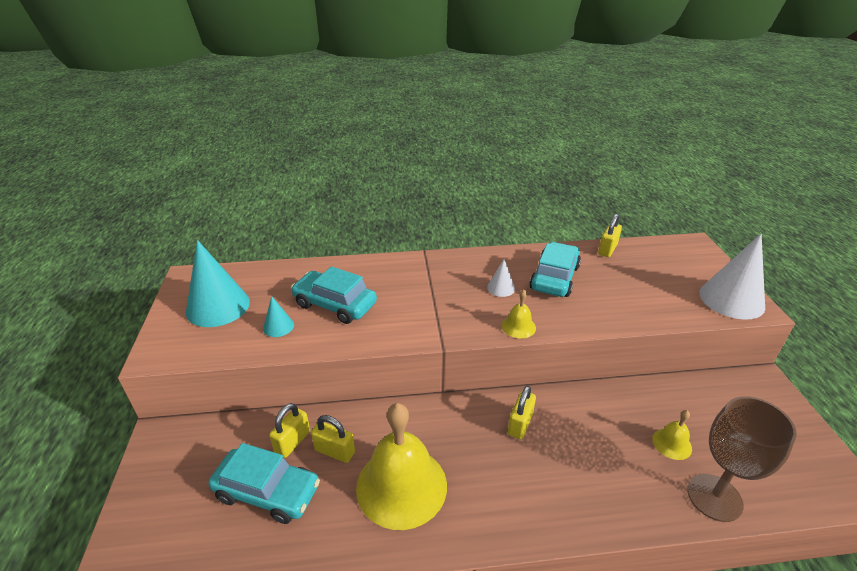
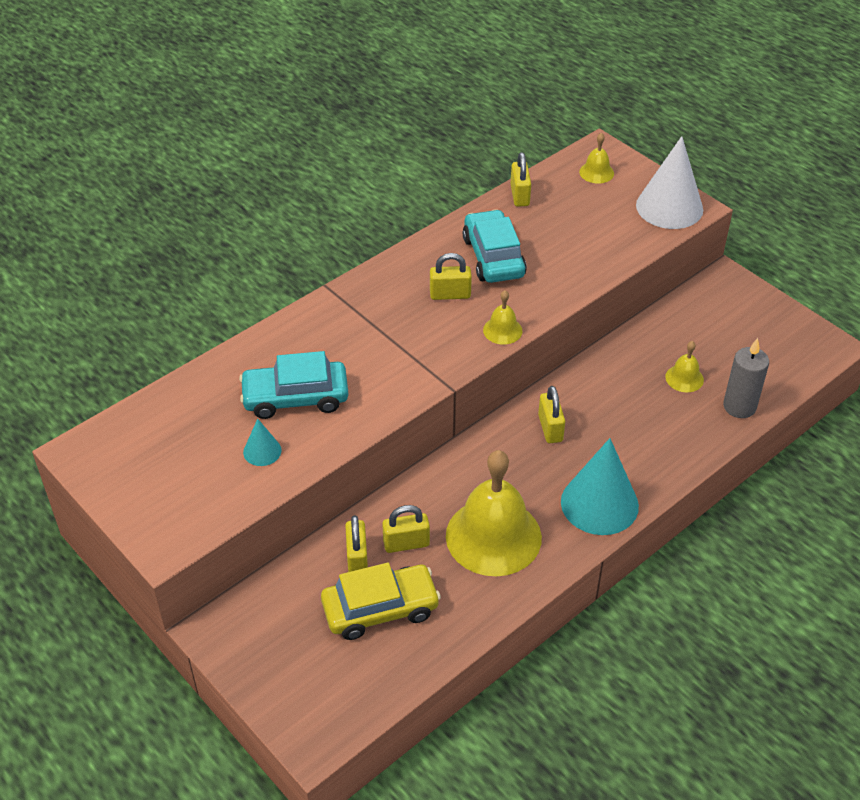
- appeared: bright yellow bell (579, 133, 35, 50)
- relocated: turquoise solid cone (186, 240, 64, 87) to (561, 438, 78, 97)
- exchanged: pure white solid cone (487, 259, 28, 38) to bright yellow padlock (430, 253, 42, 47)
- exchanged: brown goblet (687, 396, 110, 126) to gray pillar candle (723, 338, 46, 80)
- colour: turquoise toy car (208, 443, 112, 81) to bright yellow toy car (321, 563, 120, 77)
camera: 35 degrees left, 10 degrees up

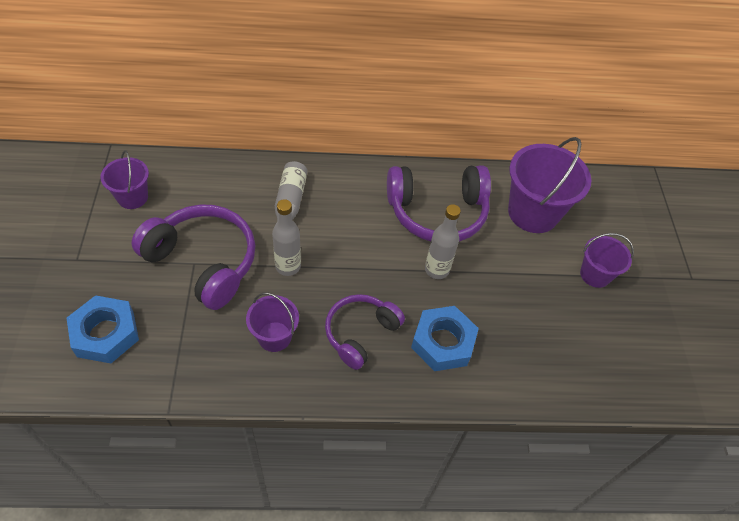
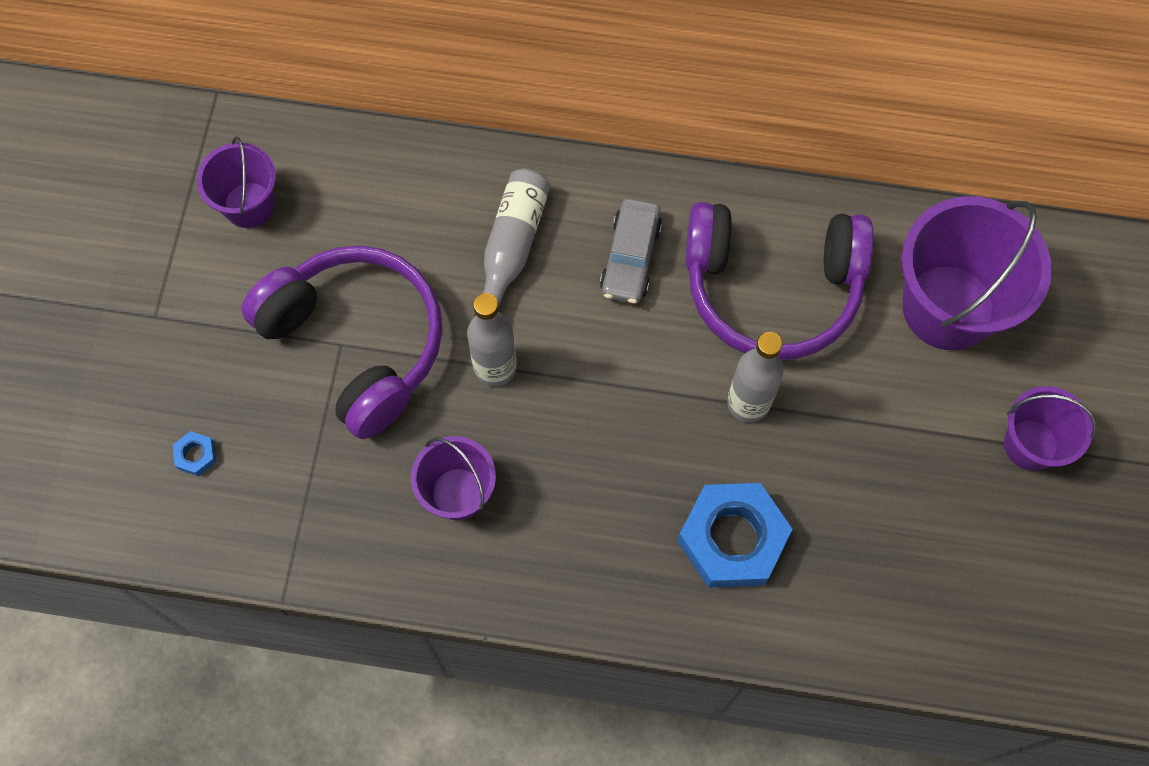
- missing: violet headphones (325, 294, 80, 76)
- appeared: gray toy car (600, 198, 62, 106)
- size: royal blue nut (66, 295, 73, 68) = (172, 431, 44, 45) x0.40
camera: 15 degrees right, 15 degrees up

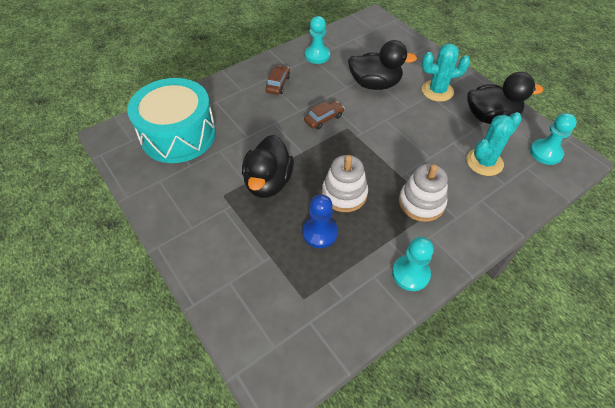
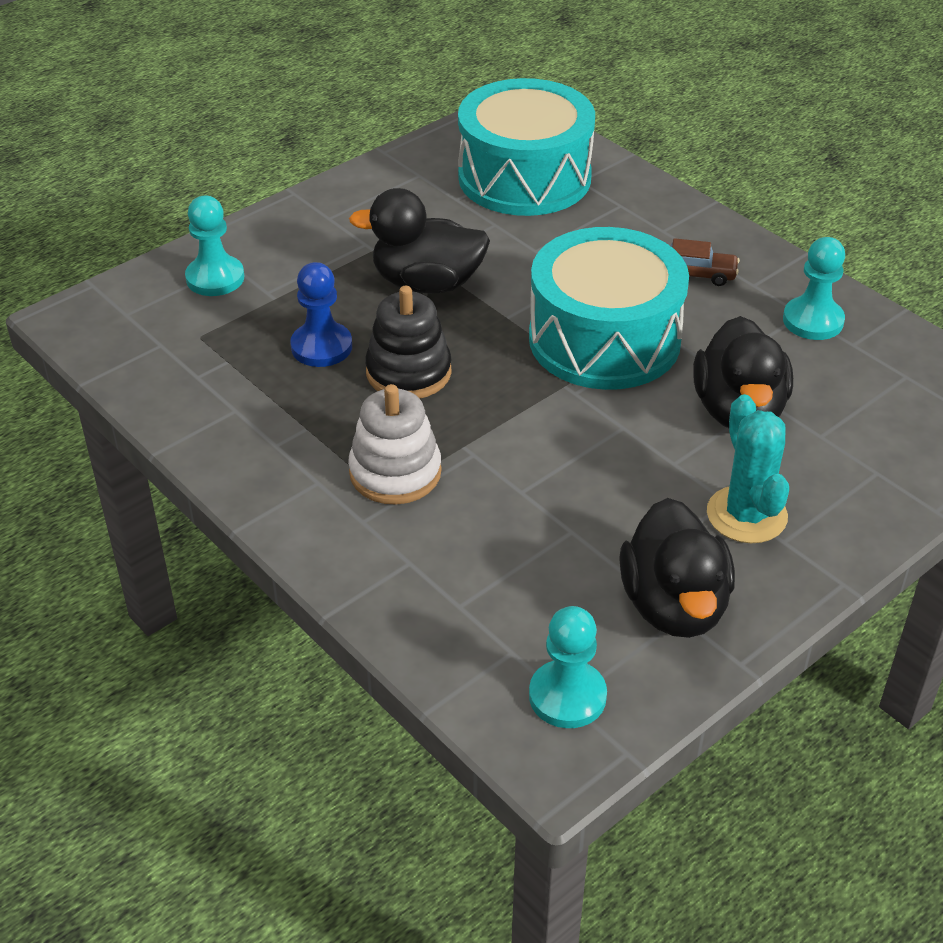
- missing: turquoise cactus (466, 112, 56, 64)
- relocated: turquoise pawn (392, 237, 42, 54) to (185, 196, 59, 100)
- exchanged: brown toy car (304, 101, 40, 28) to turquoise snare drum (529, 227, 160, 163)
- colour: pure white stacking toy (322, 155, 46, 57) to jet-black stacking toy (365, 286, 87, 112)
camera: 85 degrees right, 10 degrees down

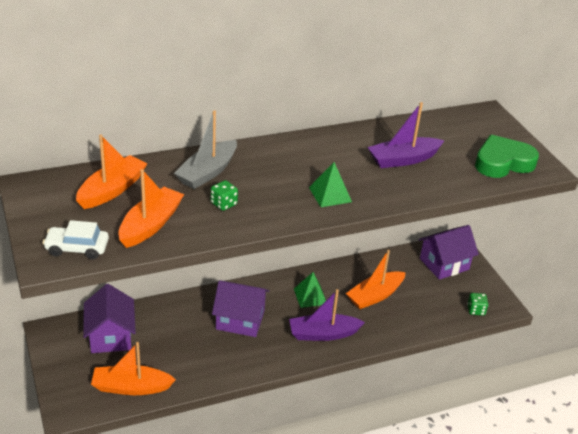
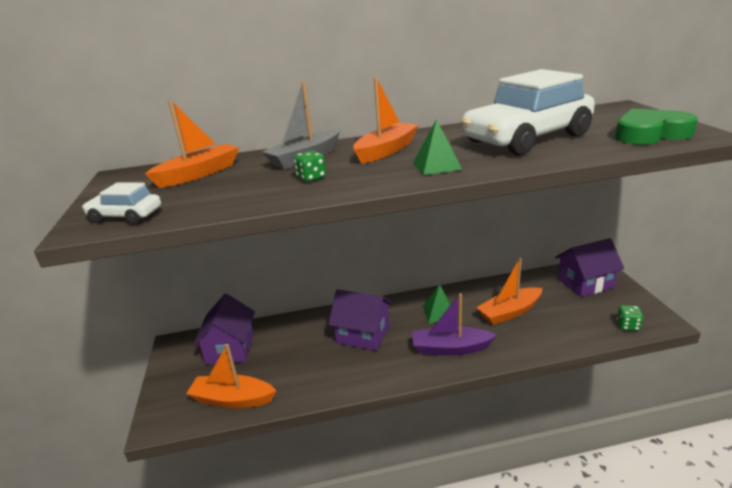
- relocated: bright orange toy boat (118, 169, 66, 79) to (353, 78, 66, 86)
- exchanged: violet toy boat (367, 102, 78, 66) to pure white toy car (461, 69, 134, 86)
camera: 15 degrees right, 10 degrees down

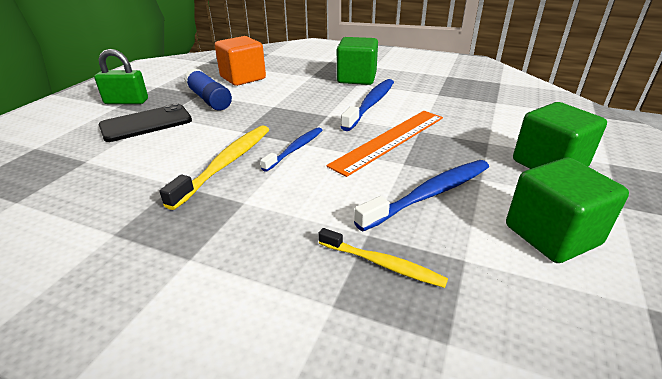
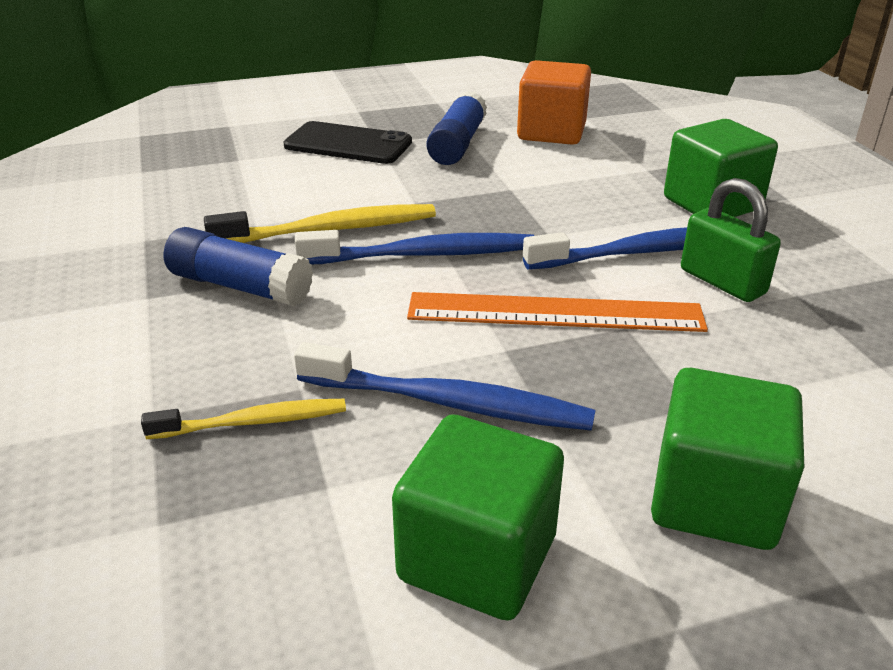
- appeared: royal blue stick of glue (164, 227, 149, 79)
- relocated: emerald padlock (94, 49, 54, 55) to (681, 178, 100, 124)
- spun: bright yellow tooth brush (318, 228, 130, 60) = (141, 399, 205, 40) 90 degrees counterclockwise
- size: royal blue tooth brush (260, 127, 62, 45) = (295, 230, 239, 34) x1.59
camera: 50 degrees right, 0 degrees up

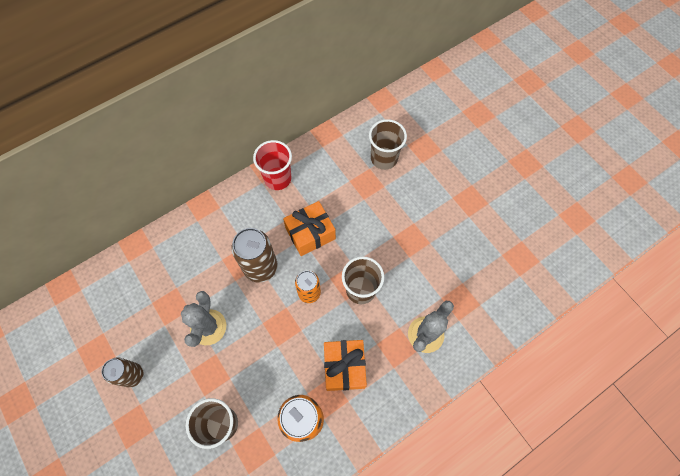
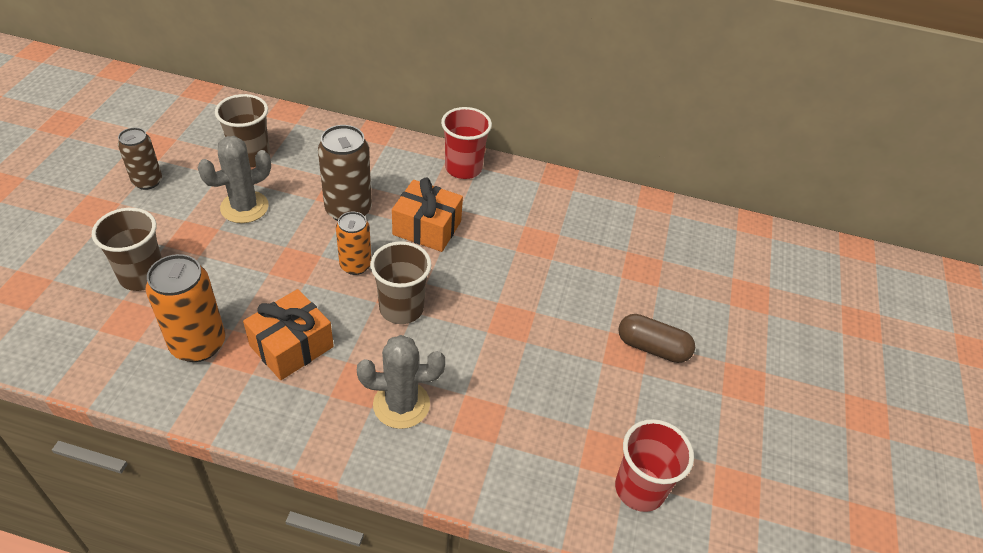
- appeared: crimson beaker (615, 419, 79, 93)
- appeared: brown pill (618, 314, 77, 49)
- relocated: brown beaker (369, 119, 38, 51) to (215, 94, 55, 74)
camera: 45 degrees right, 20 degrees down

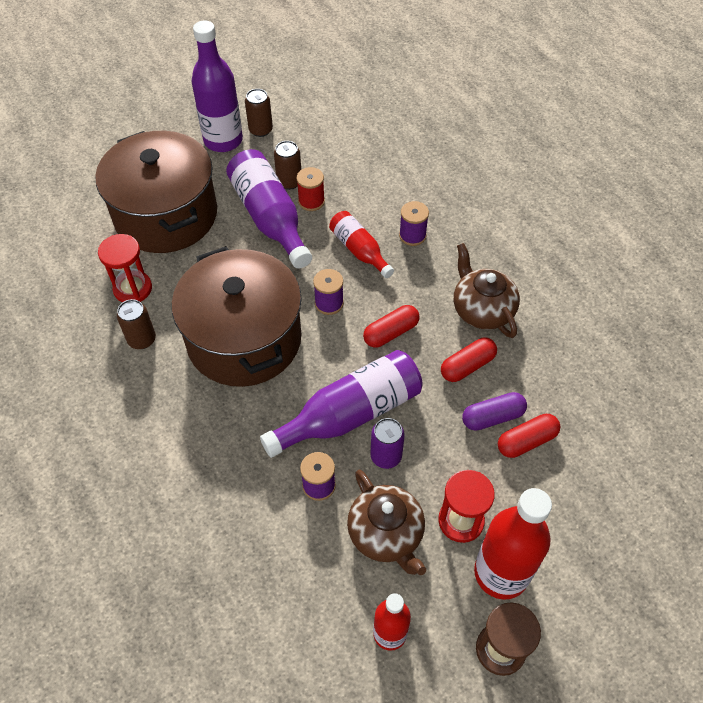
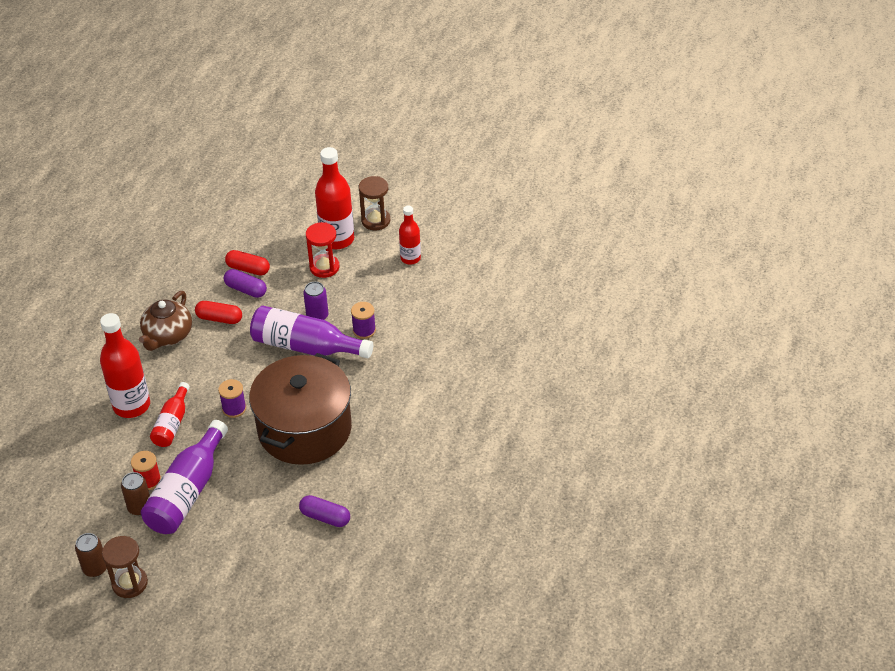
- missing: brown cooking pot (95, 131, 122, 122)
- missing: brown tin (117, 299, 39, 50)
- missing: brown china teapot (347, 470, 79, 105)
- missing: crimson pill (363, 305, 57, 43)
- exchanged: crimson hourglass (98, 234, 54, 69) to violet pill (299, 495, 51, 32)
- exchanged: violet flask (191, 20, 52, 132) to brown hourglass (102, 536, 46, 62)
- exchanged: violet bobbin (399, 201, 30, 45) to crimson flask (100, 313, 50, 105)
camera: 130 degrees left, 10 degrees down

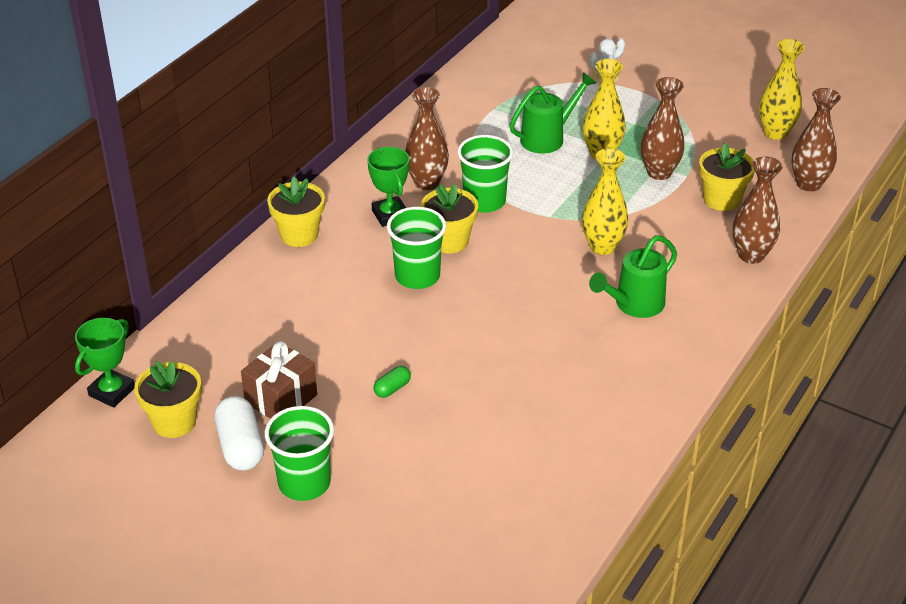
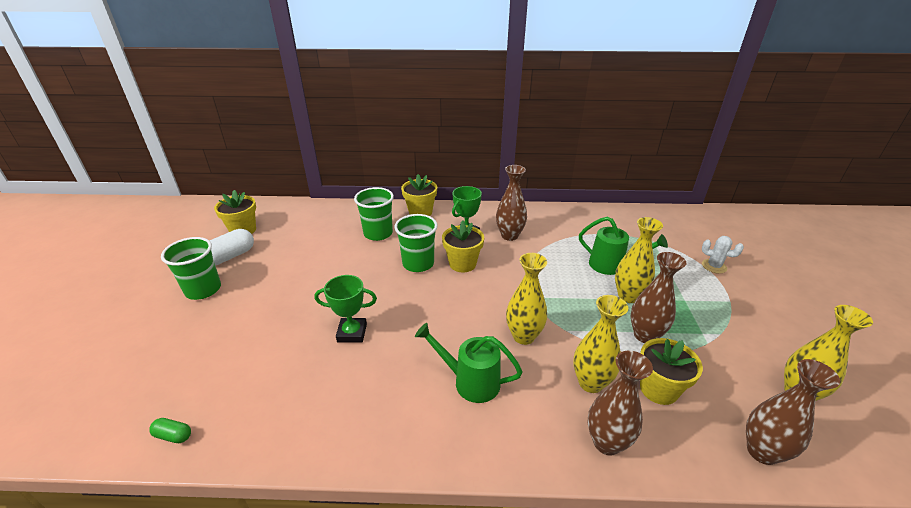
- missing: brown present (241, 341, 76, 78)
- appeared: bright yellow vase (573, 295, 55, 98)
- relocated: emerald award cup (75, 318, 60, 90) to (314, 275, 63, 68)
- relocated: emerald pill (374, 366, 37, 32) to (149, 418, 42, 25)
- relocated: emerald beaker (457, 135, 56, 78) to (354, 187, 40, 54)
camera: 60 degrees right, 5 degrees down

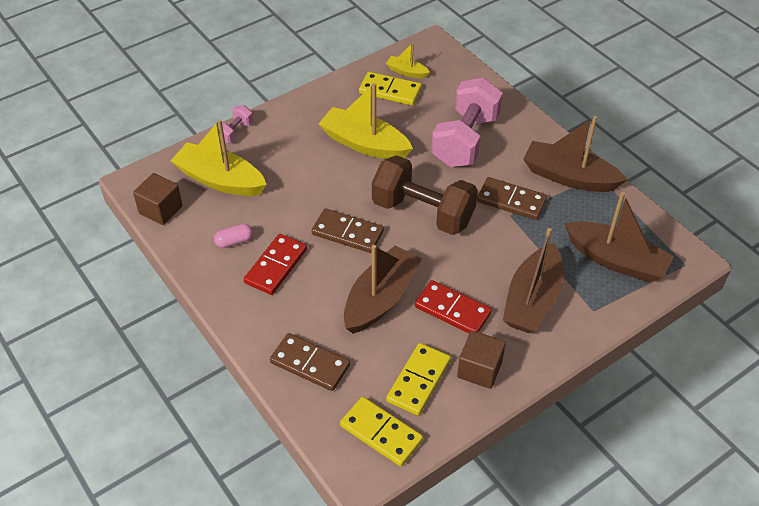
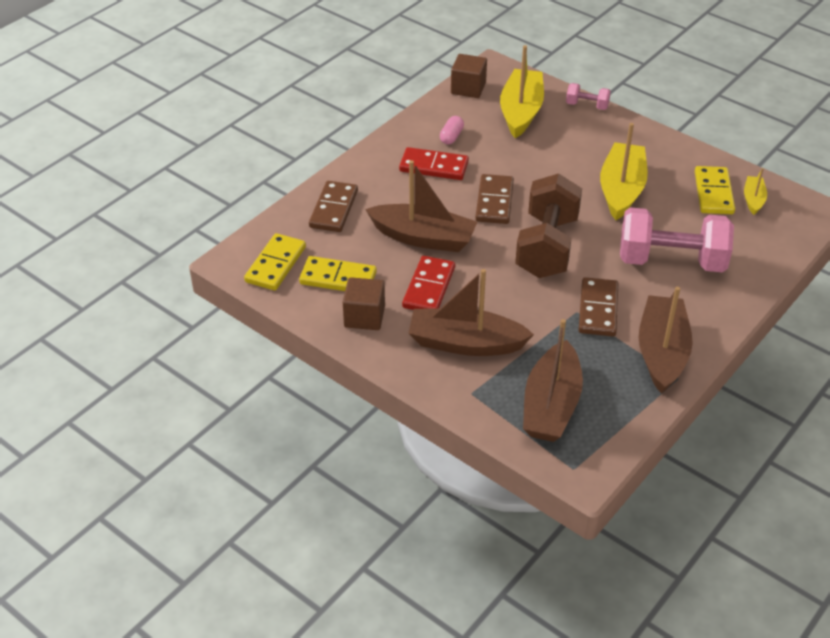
- spun: rosy pill (214, 224, 39, 24) = (440, 116, 24, 29) 60 degrees clockwise
camera: 75 degrees right, 5 degrees down

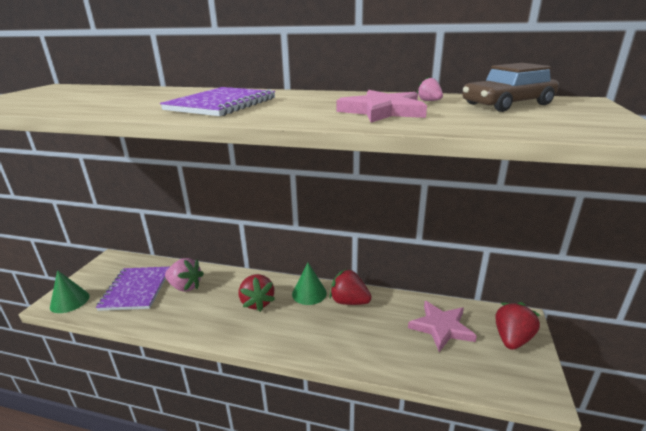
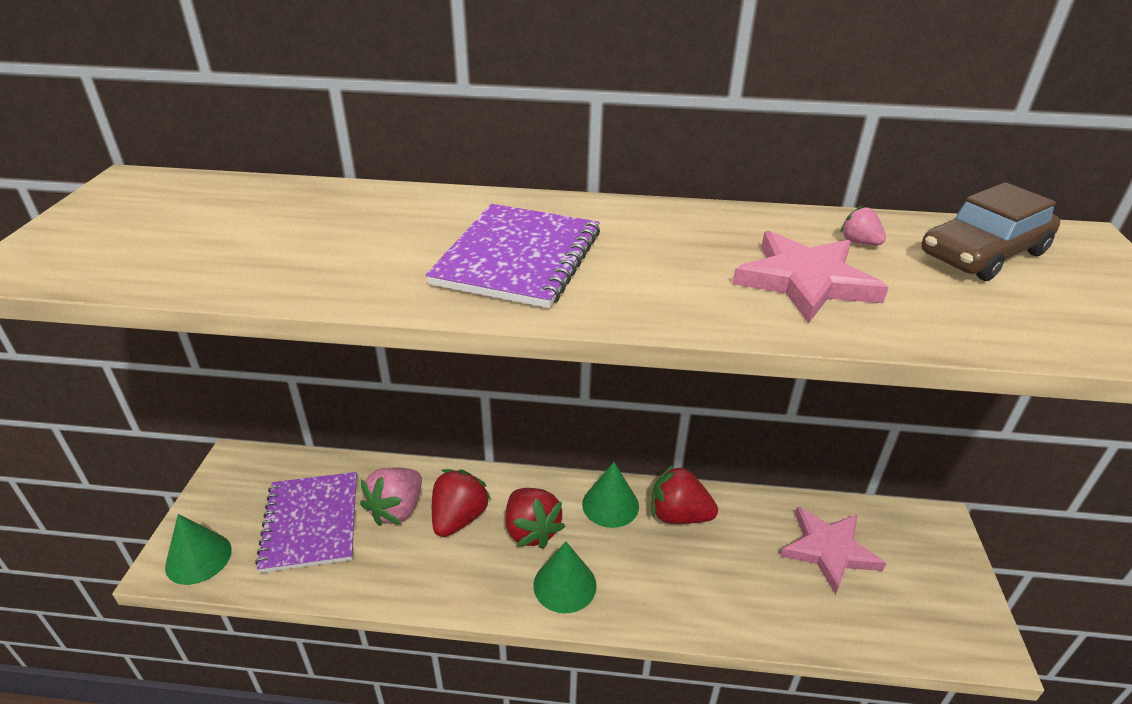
- appeared: emerald solid cone (533, 542, 64, 71)
- relocated: crimson toy strawberry (495, 302, 45, 48) to (432, 469, 59, 68)
- spun: rosy toy strawberry (165, 258, 39, 34) = (360, 467, 62, 59) 105 degrees clockwise
camera: 10 degrees left, 10 degrees up

